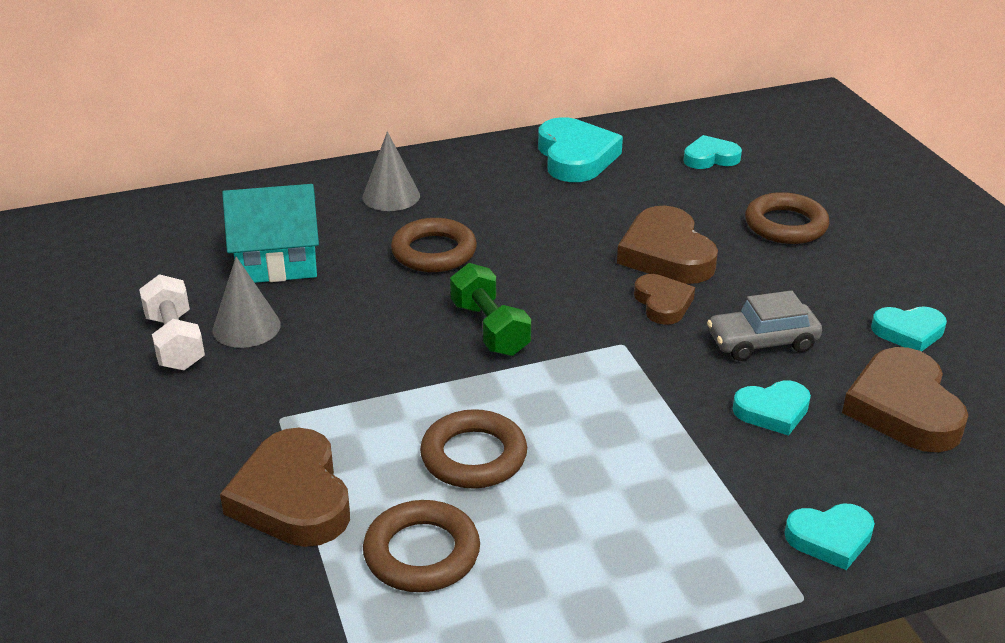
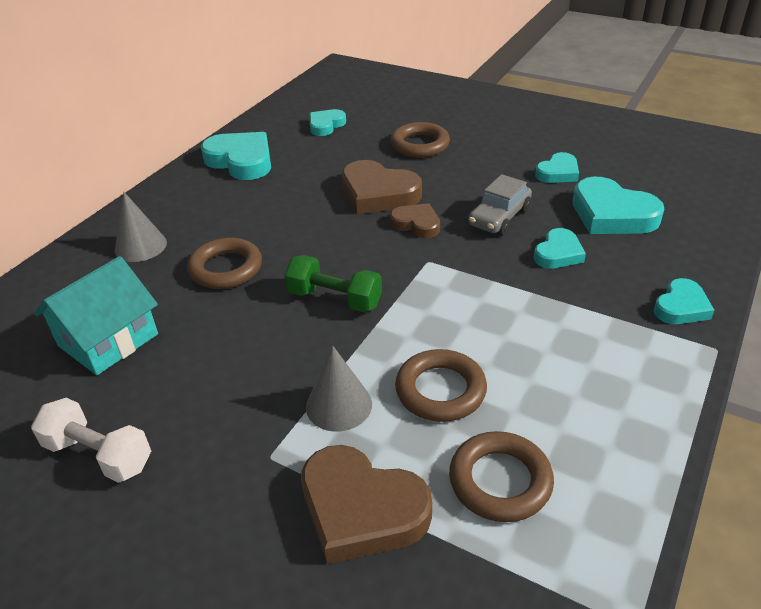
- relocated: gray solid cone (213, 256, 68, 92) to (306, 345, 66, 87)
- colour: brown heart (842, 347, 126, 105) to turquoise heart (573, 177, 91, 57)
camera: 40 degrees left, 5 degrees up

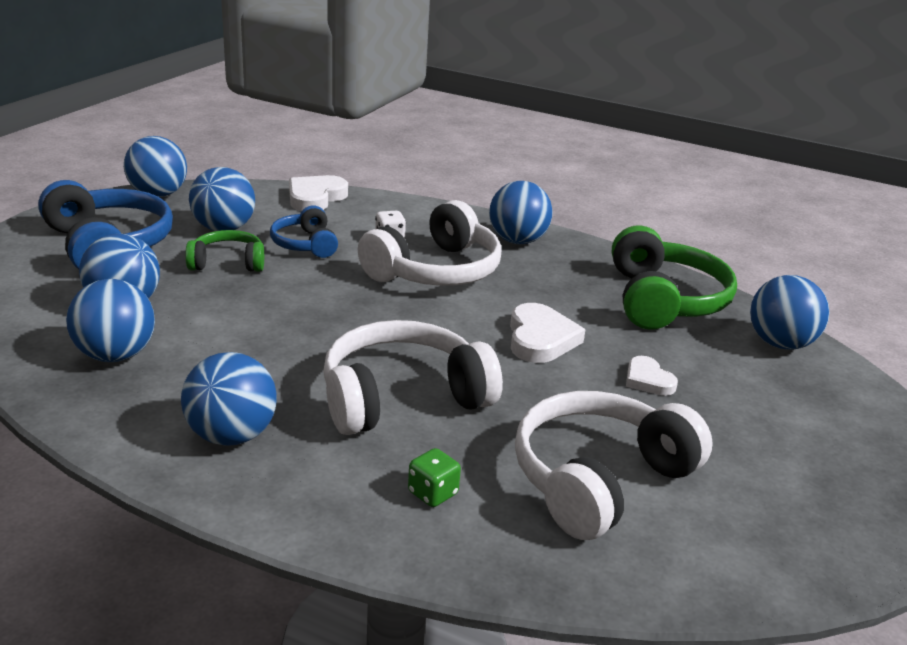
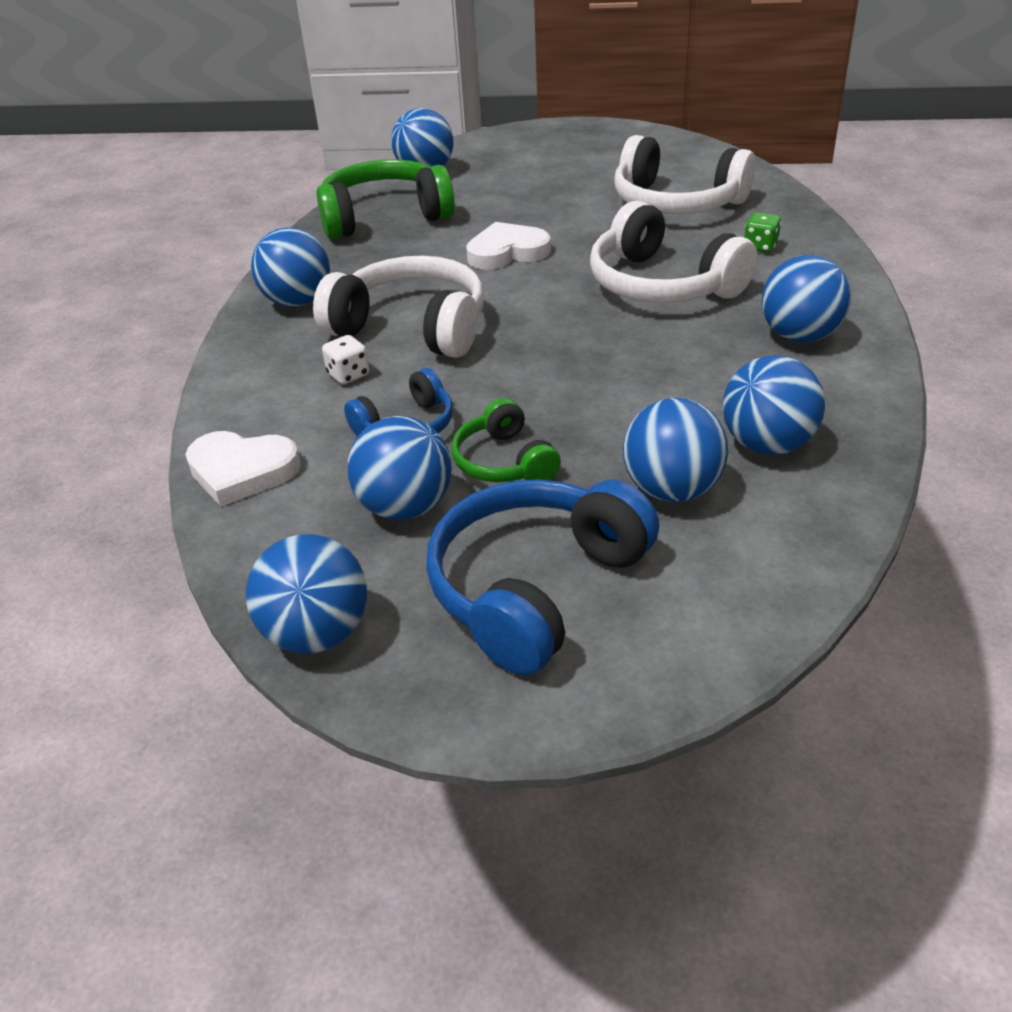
- missing: pure white heart (626, 356, 52, 40)
camera: 105 degrees left, 10 degrees up

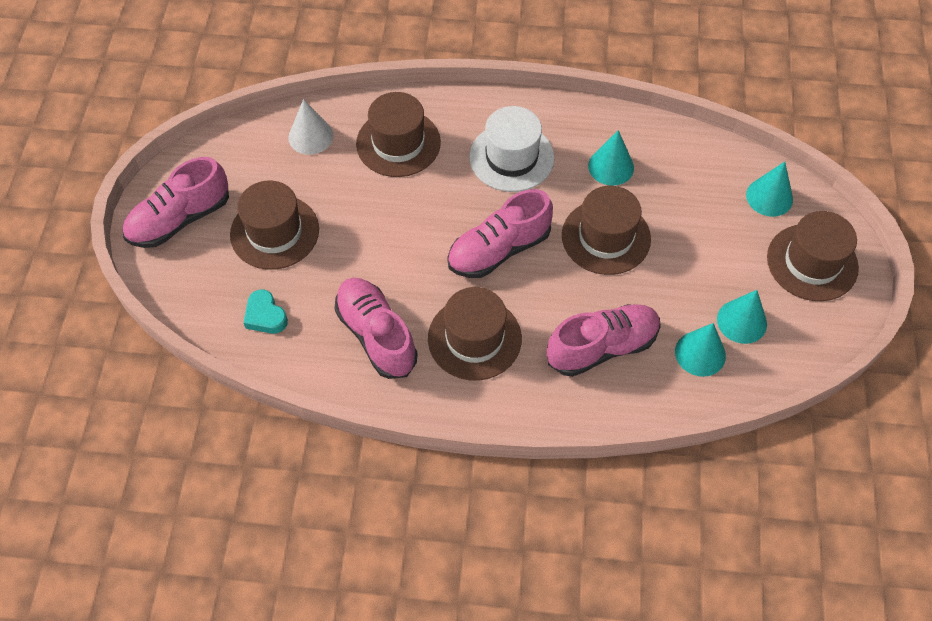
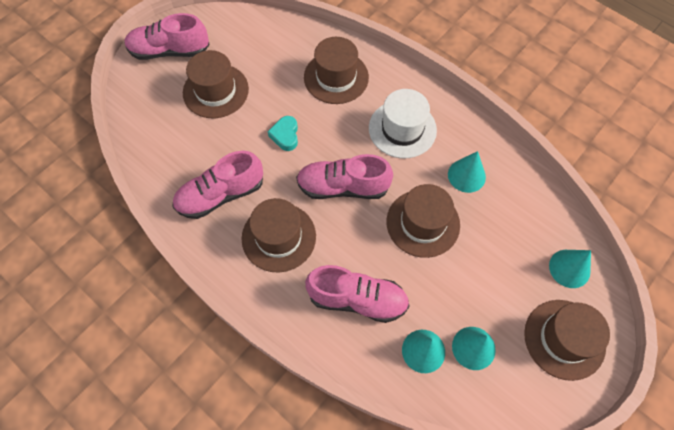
- missing: pure white solid cone (288, 99, 46, 56)
- relocated: turquoise heart (244, 289, 44, 45) to (267, 116, 31, 35)
- spun: rosy lace-up shoe (334, 278, 84, 101) = (172, 151, 91, 68) 120 degrees counterclockwise
camera: 35 degrees right, 5 degrees up

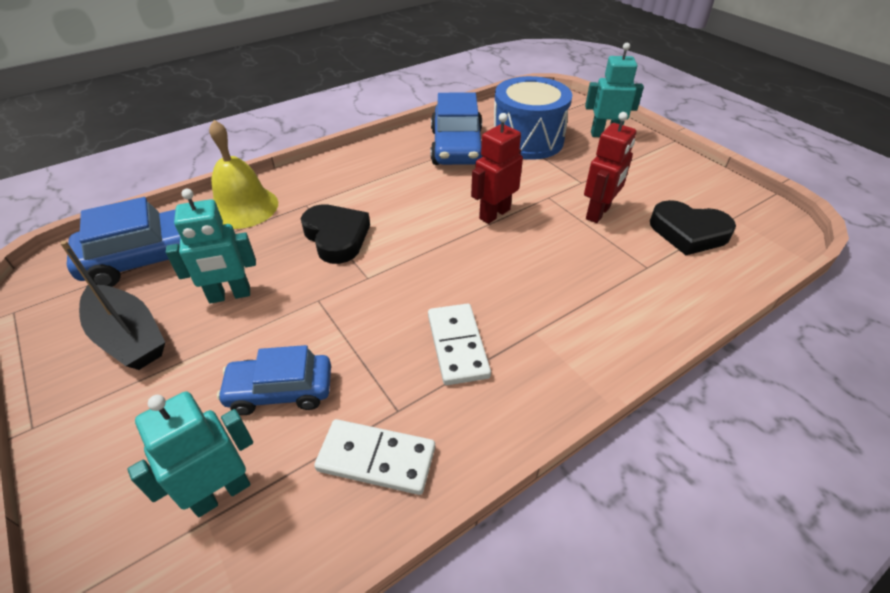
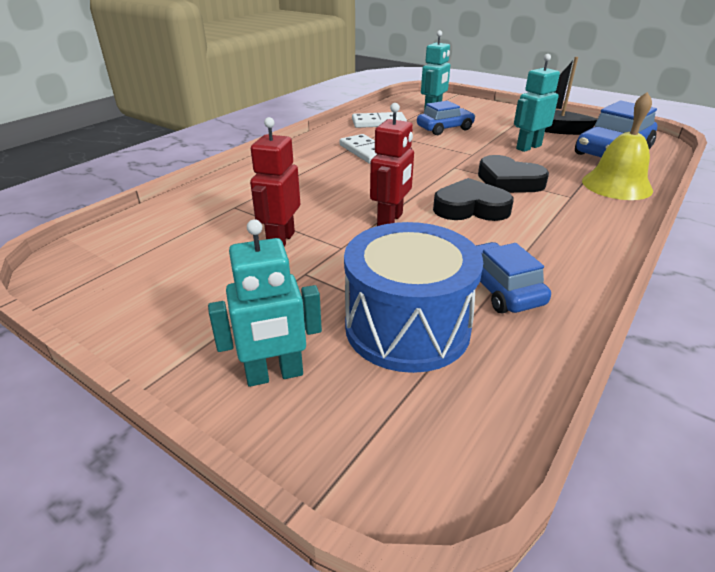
- relocated: jet-black heart (650, 200, 86, 55) to (433, 178, 81, 43)
- size: royal blue toy car (431, 92, 52, 73) = (476, 242, 75, 72) x0.66
camera: 160 degrees right, 10 degrees down

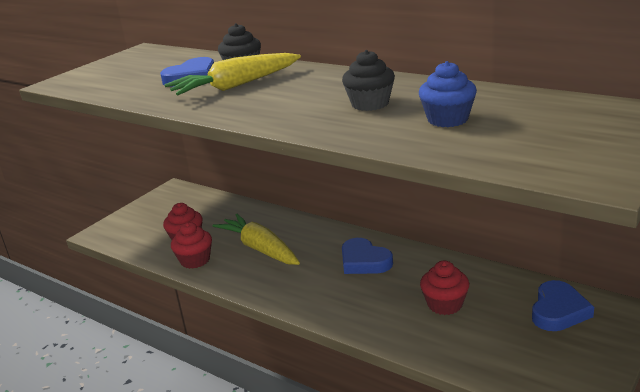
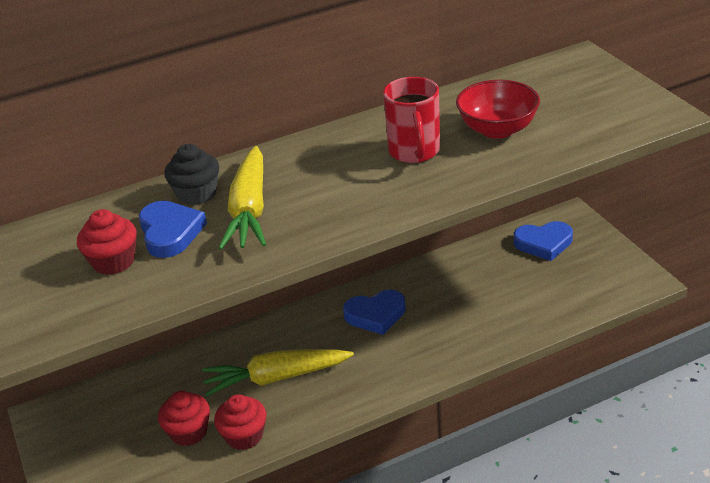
- relocated: crimson muffin (420, 261, 49, 54) to (77, 209, 60, 66)
- exchanged: jet-black muffin (342, 50, 53, 61) to crimson coffee mug (383, 77, 57, 86)
- exchanged: royal blue muffin (419, 61, 58, 66) to crimson serving bowl (456, 80, 84, 59)
- spun: royal blue heart (532, 280, 62, 51) = (514, 221, 59, 40) 120 degrees clockwise
camera: 60 degrees left, 10 degrees up

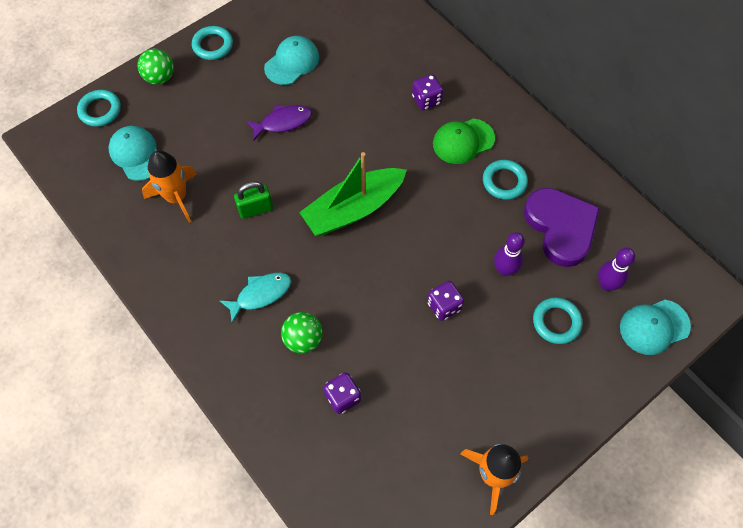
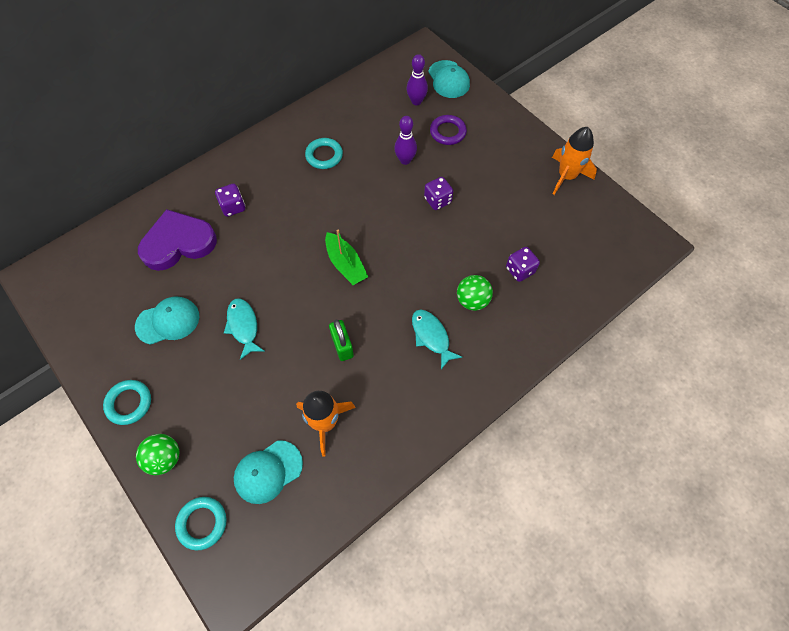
- missing: emerald peaked cap (433, 119, 62, 45)
- relocated: violet heart (524, 188, 76, 79) to (138, 209, 79, 62)
- colour: violet fish (246, 105, 66, 36) to turquoise fish (224, 298, 40, 62)
- colour: turquoise hoop (533, 297, 50, 47) to violet hoop (430, 115, 37, 30)
- spun: turquoise peaked cap (264, 36, 55, 49) = (135, 297, 64, 48) 120 degrees clockwise
- size: emerald toy boat (299, 152, 108, 84) = (325, 230, 43, 55) x0.64
camera: 90 degrees left, 0 degrees up

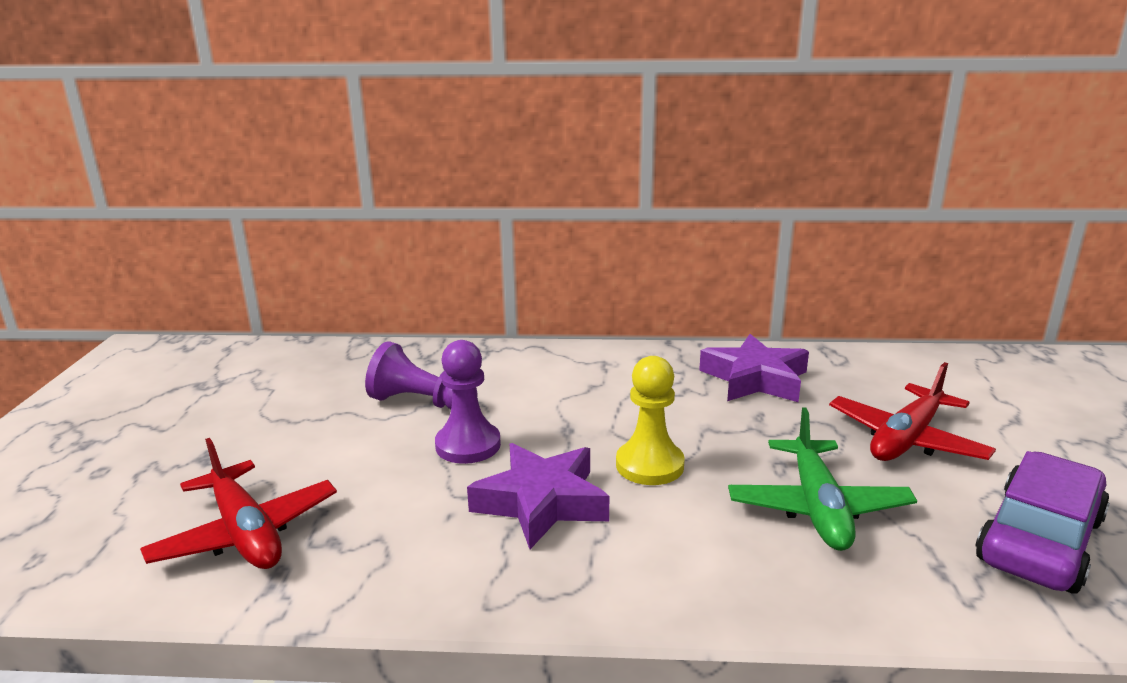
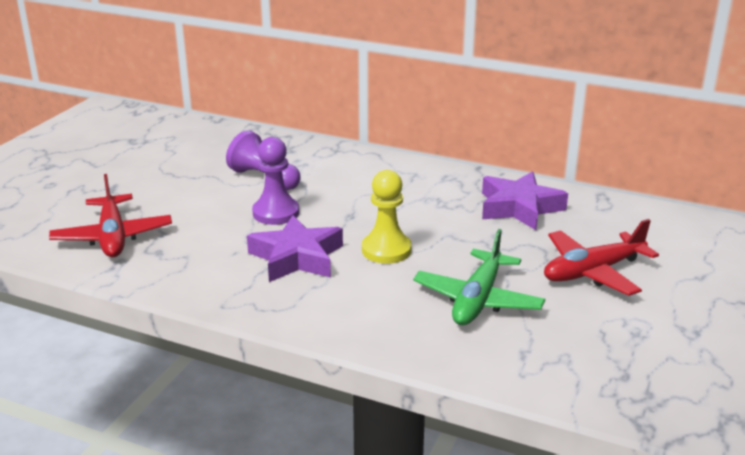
- missing: violet toy car (975, 451, 135, 143)
camera: 20 degrees right, 5 degrees up

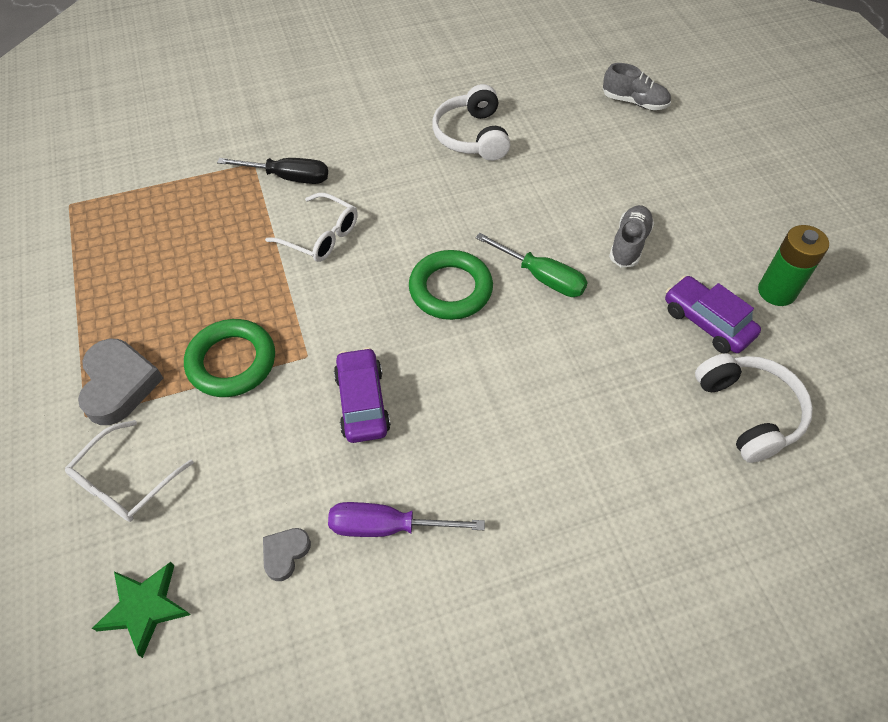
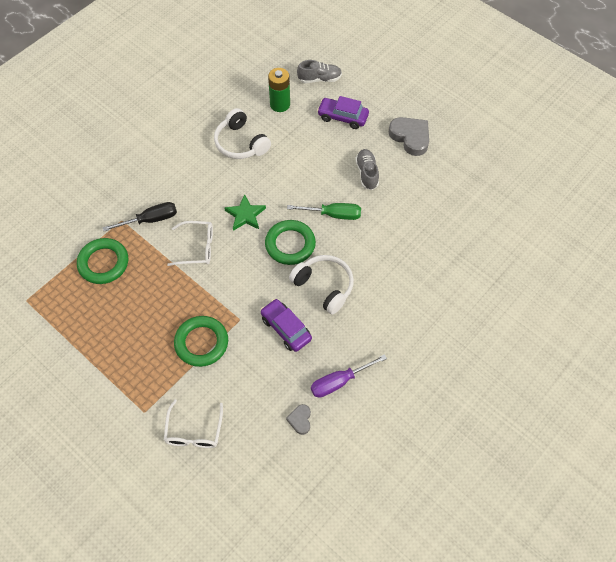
- appeared: emerald hoop (77, 238, 51, 46)
- relocated: gray heart (78, 339, 86, 86) to (389, 117, 40, 39)
- relocated: emerald five-pointed star (92, 562, 98, 96) to (224, 194, 42, 37)
- relocated: violet toy car (665, 276, 96, 77) to (317, 96, 52, 33)
- relocated: pure white headphones (695, 353, 118, 110) to (289, 255, 65, 60)
- relocated: emerald battery (758, 225, 71, 81) to (268, 68, 22, 44)
camera: 30 degrees left, 5 degrees up

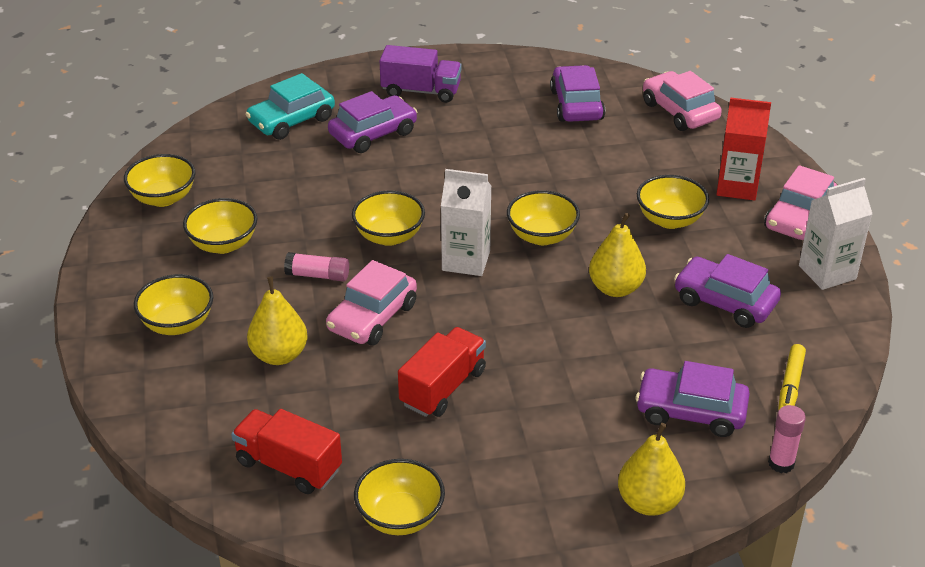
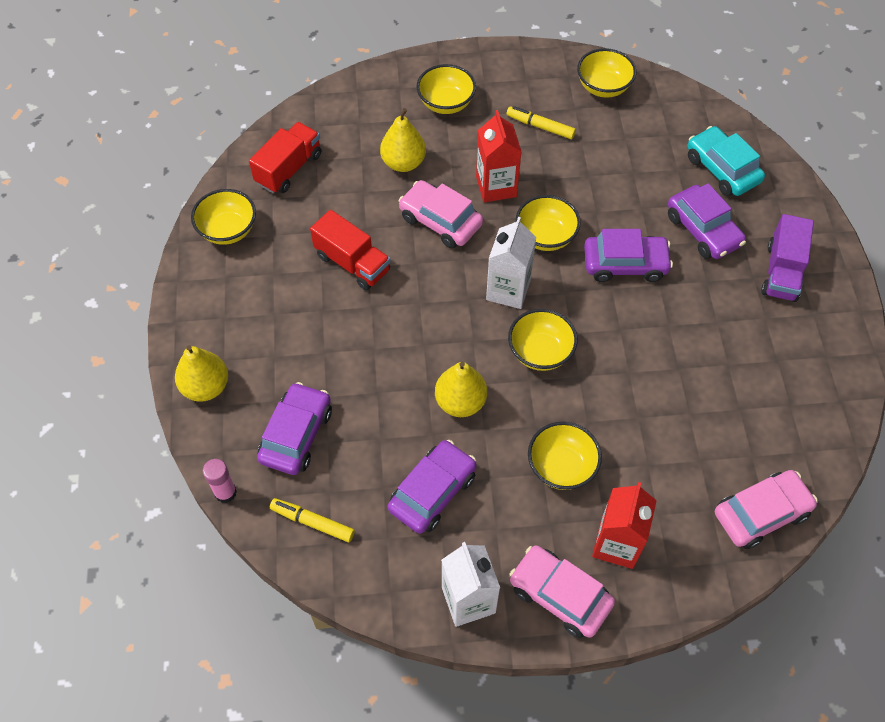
- relocated: violet toy car (550, 65, 55, 57) to (584, 229, 89, 53)
- exchanged: bright yellow serving bowl (183, 198, 75, 56) to bright yellow felt pen (507, 106, 69, 33)
- exchanged: rosy stick of glue (284, 252, 65, 30) to crimson juice carton (476, 110, 46, 92)
camera: 95 degrees right, 20 degrees up

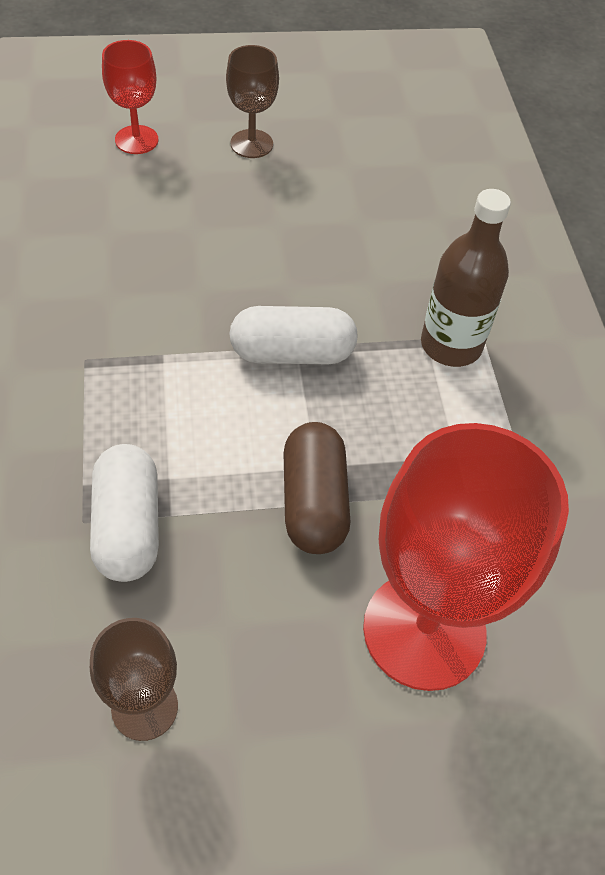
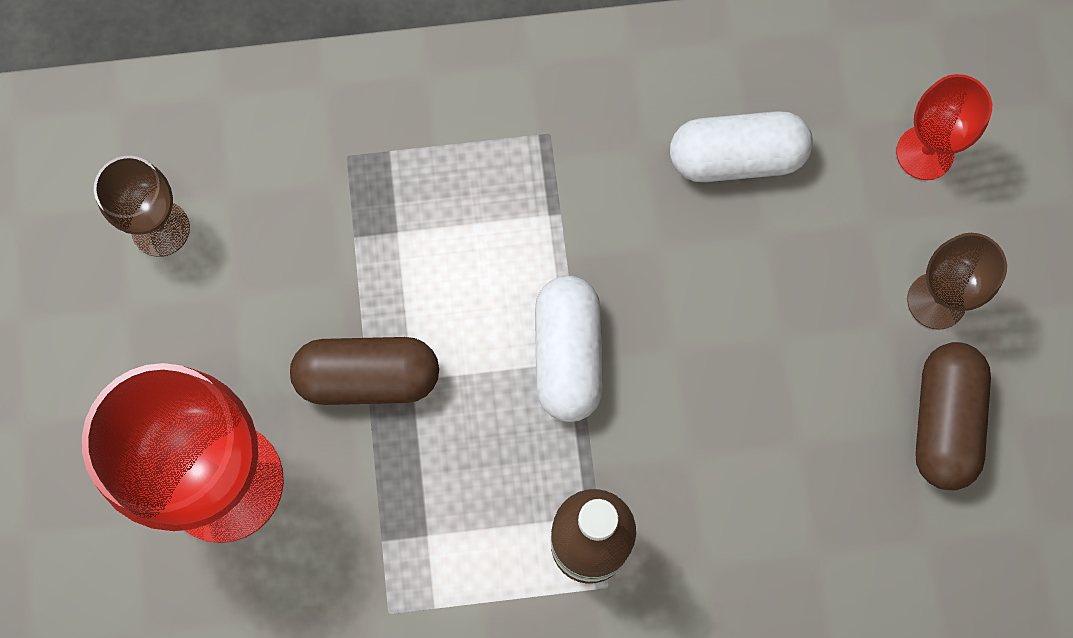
- appeared: brown pill (915, 342, 76, 148)
- relocated: pure white pill (90, 444, 69, 138) to (670, 111, 143, 71)
camera: 95 degrees right, 20 degrees up

